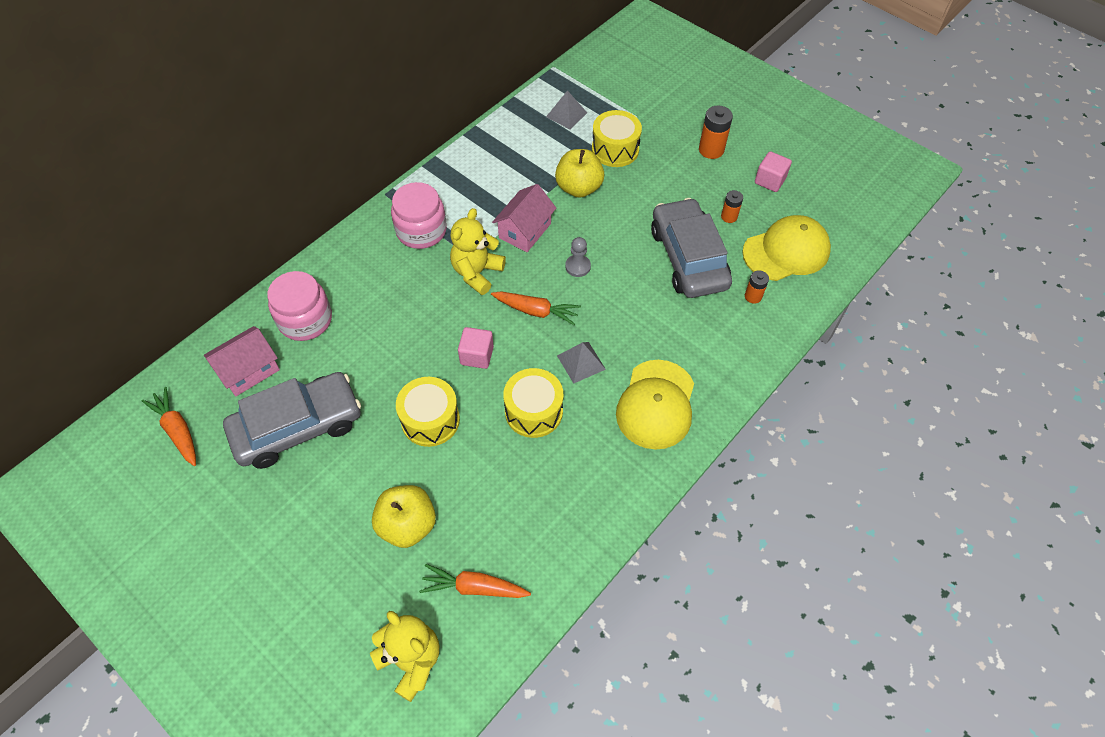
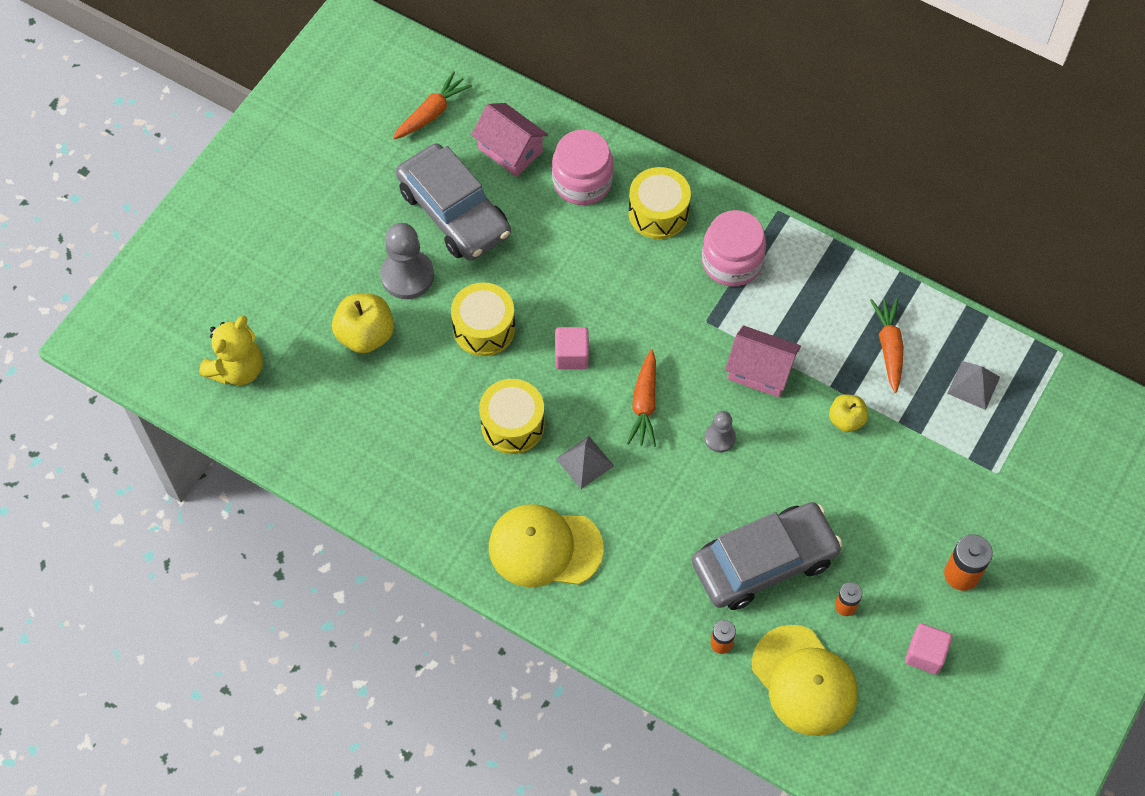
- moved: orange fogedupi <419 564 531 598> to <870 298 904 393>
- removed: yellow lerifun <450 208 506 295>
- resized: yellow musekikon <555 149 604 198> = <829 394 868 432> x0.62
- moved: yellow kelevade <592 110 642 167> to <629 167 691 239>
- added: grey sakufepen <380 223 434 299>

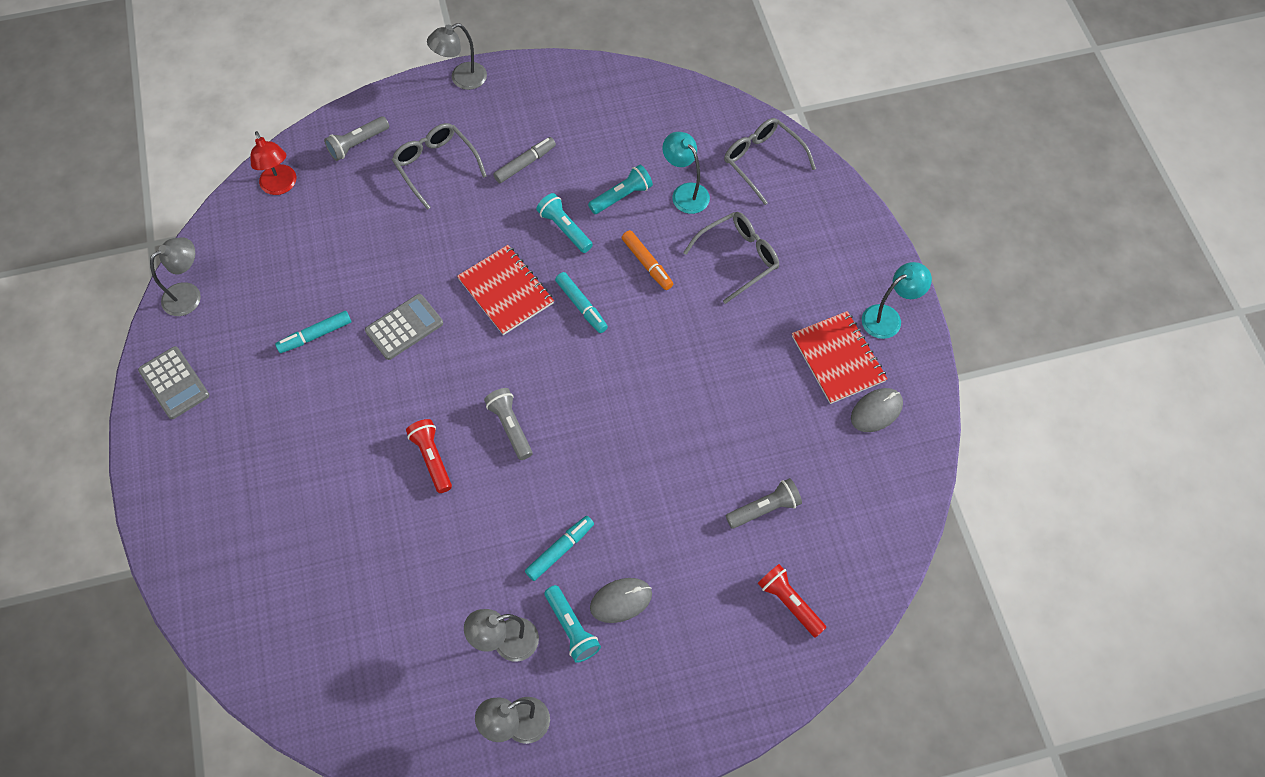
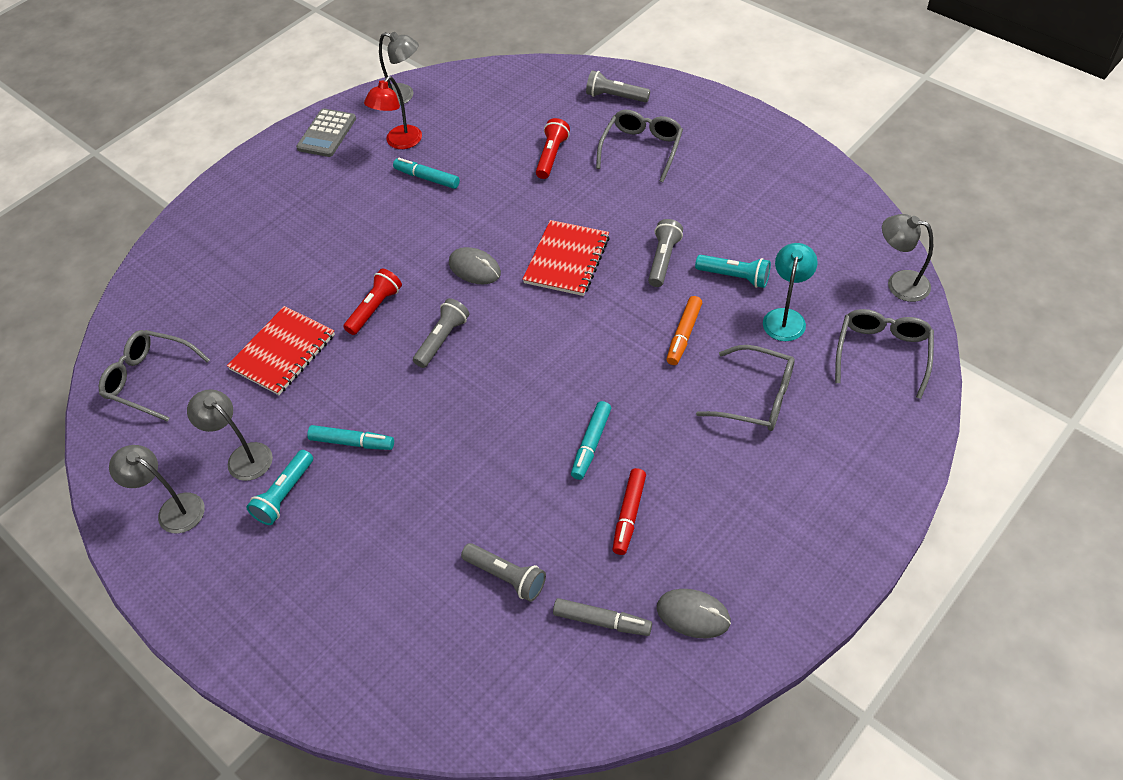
- moved: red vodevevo <250 131 297 195> to <364 76 422 149>
- removed: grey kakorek <365 294 443 360>
- moved: grey vodevevo <427 23 487 90> to <882 214 933 302>
- moved: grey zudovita <493 137 556 183> to <553 598 652 636>
- recoloured: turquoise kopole <536 193 593 253> to grey kopole <648 219 683 287>
- moved: turquoise zudovita <555 272 608 333> to <571 401 611 480>
- moved: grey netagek <590 578 652 623> to <449 247 501 284>
- moved: red kopole <758 564 826 638> to <536 118 570 179>
- moved: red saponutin <792 311 888 404> to <227 306 335 395>
- removed: turquoise vodevevo <862 262 932 339>
- added: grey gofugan <99 330 210 422>
- added: red zudovita <613 468 646 555>

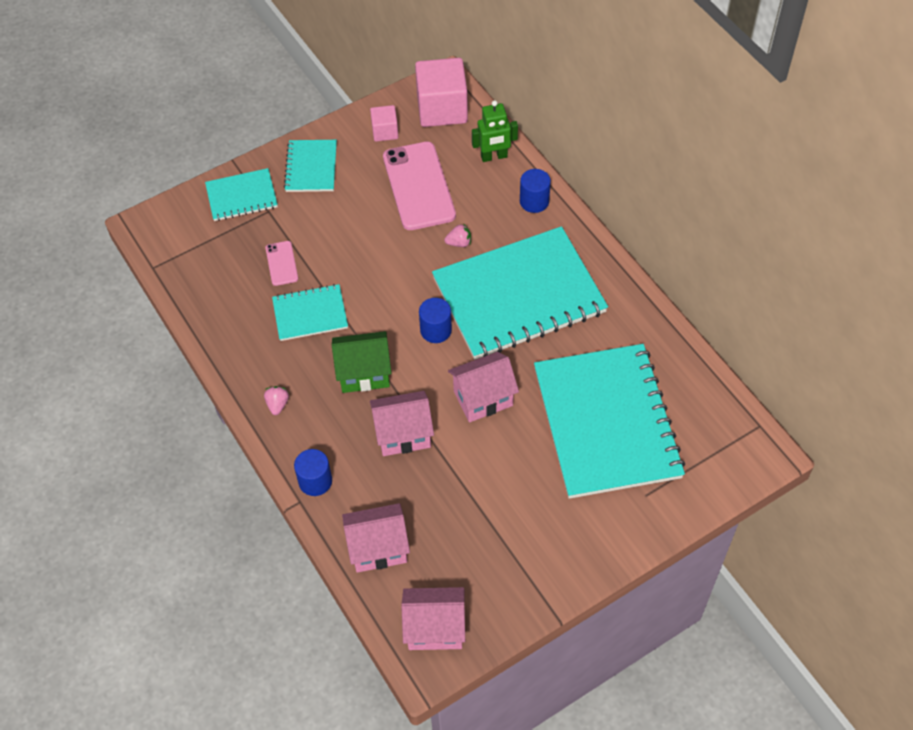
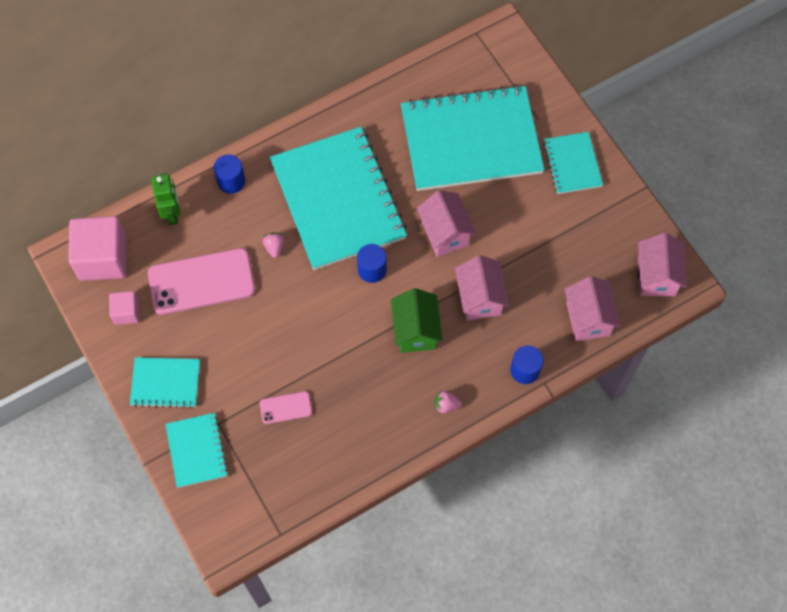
- moved: turquoise saponutin <272 284 348 341> to <543 132 603 194>

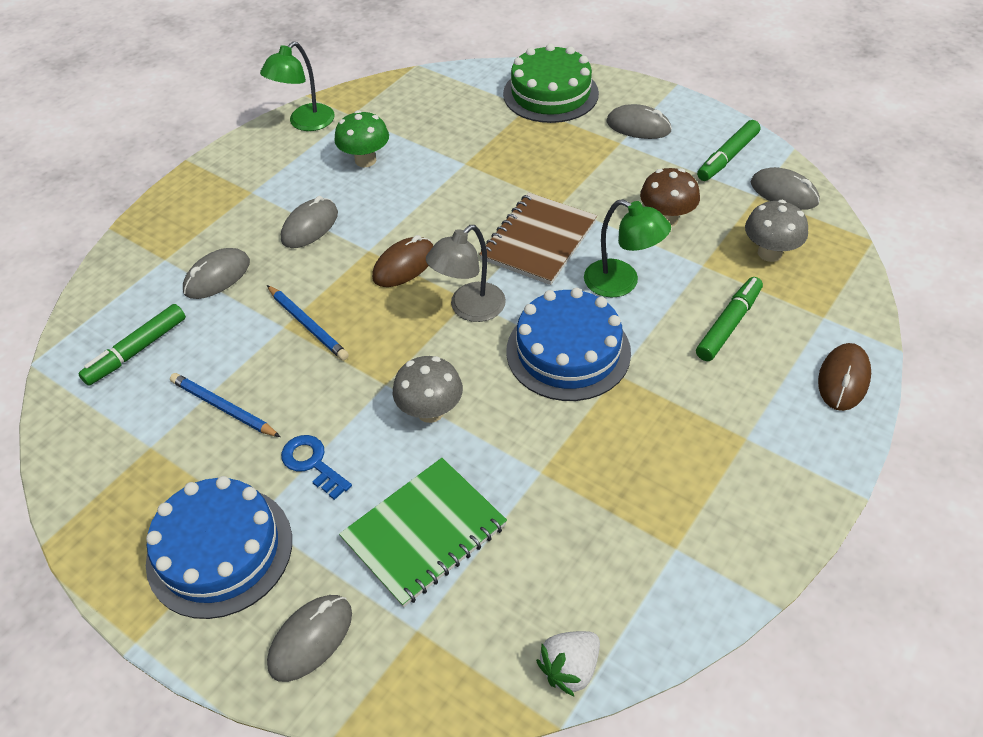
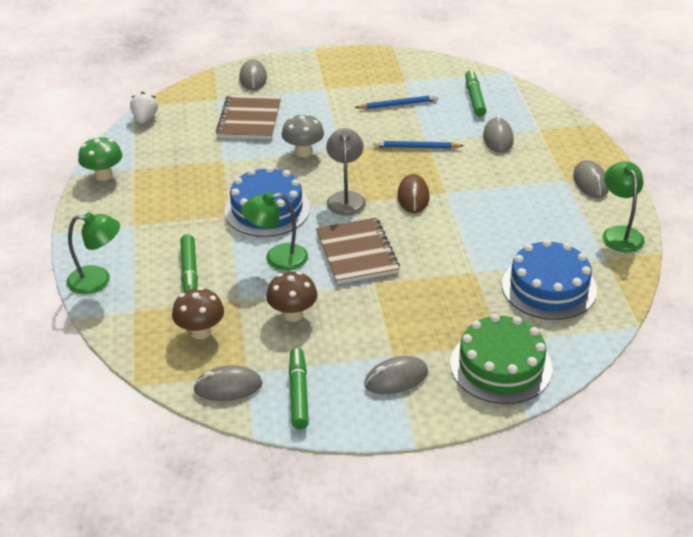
- moved: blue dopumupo <146 476 292 619> to <502 239 597 320>
- moved: grey netagek <281 196 338 248> to <573 160 608 198>
- removed: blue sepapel <281 435 352 500>
- moved: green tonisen <334 110 389 167> to <78 136 122 181>
- recoloured: green saponutin <339 458 507 607> to brown saponutin <216 95 281 139>
- recoloured: grey tonisen <745 200 808 262> to brown tonisen <172 287 224 339>
- replaced: brown netagek <818 343 871 411> to green vodevevo <66 212 120 294>

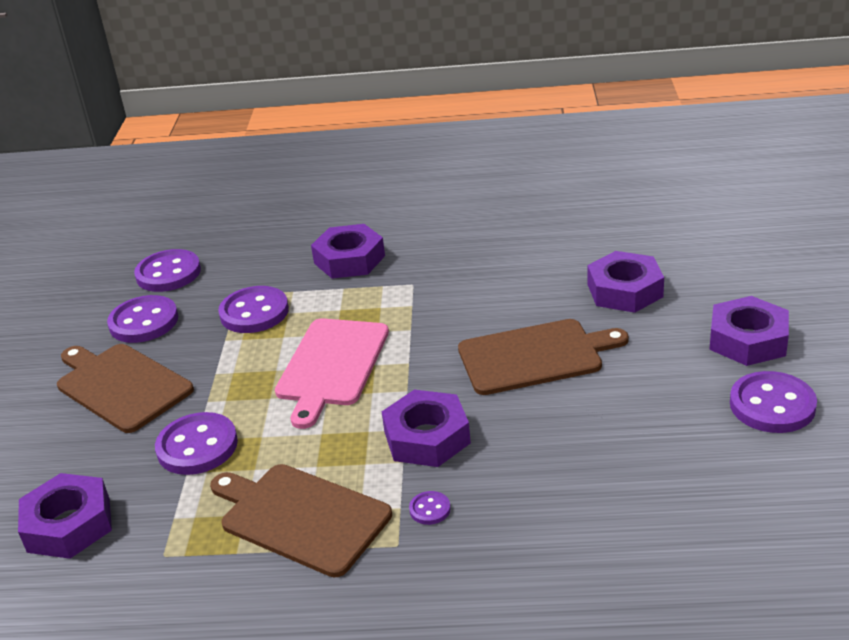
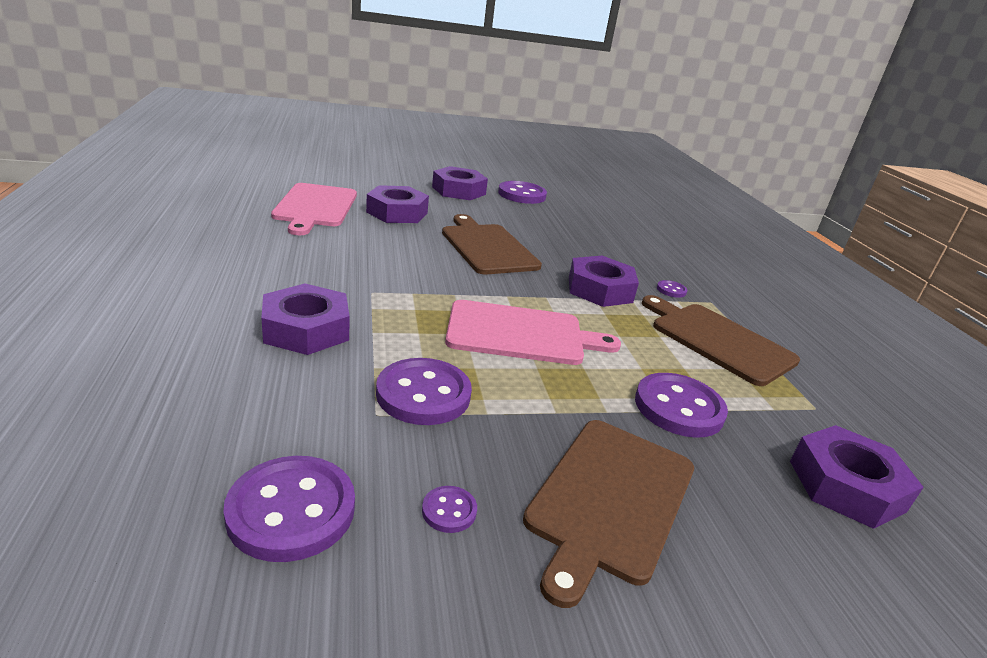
- resized: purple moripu <107 295 178 343> = <422 486 477 533> x0.46
- turned: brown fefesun <210 464 392 577> = <642 295 800 386> 120 degrees clockwise
- added: pink fefesun <271 183 357 235>

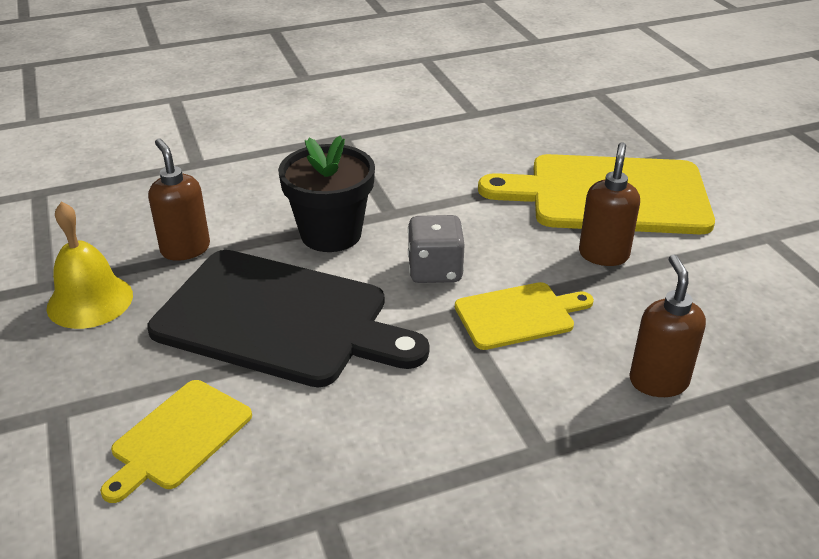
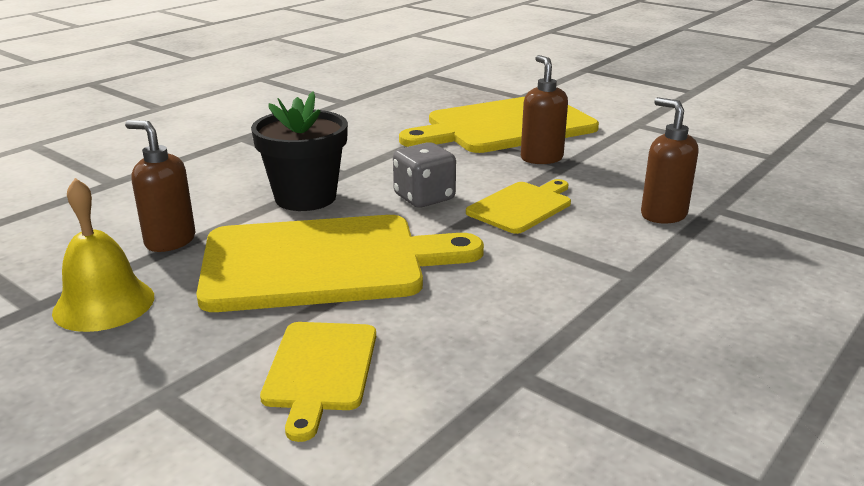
- recoloured: black fefesun <147 250 429 387> to yellow fefesun <196 215 484 312>

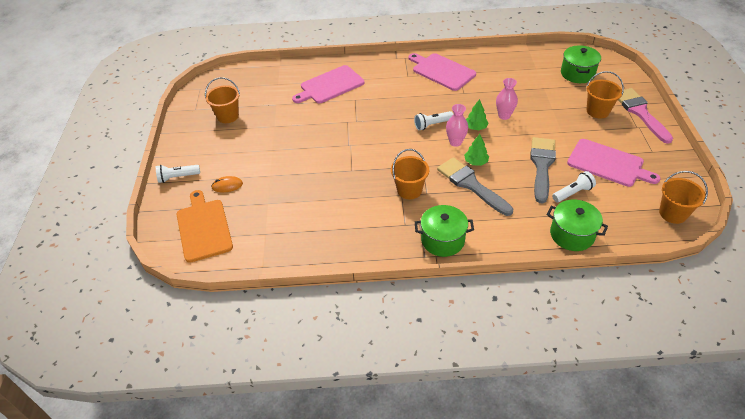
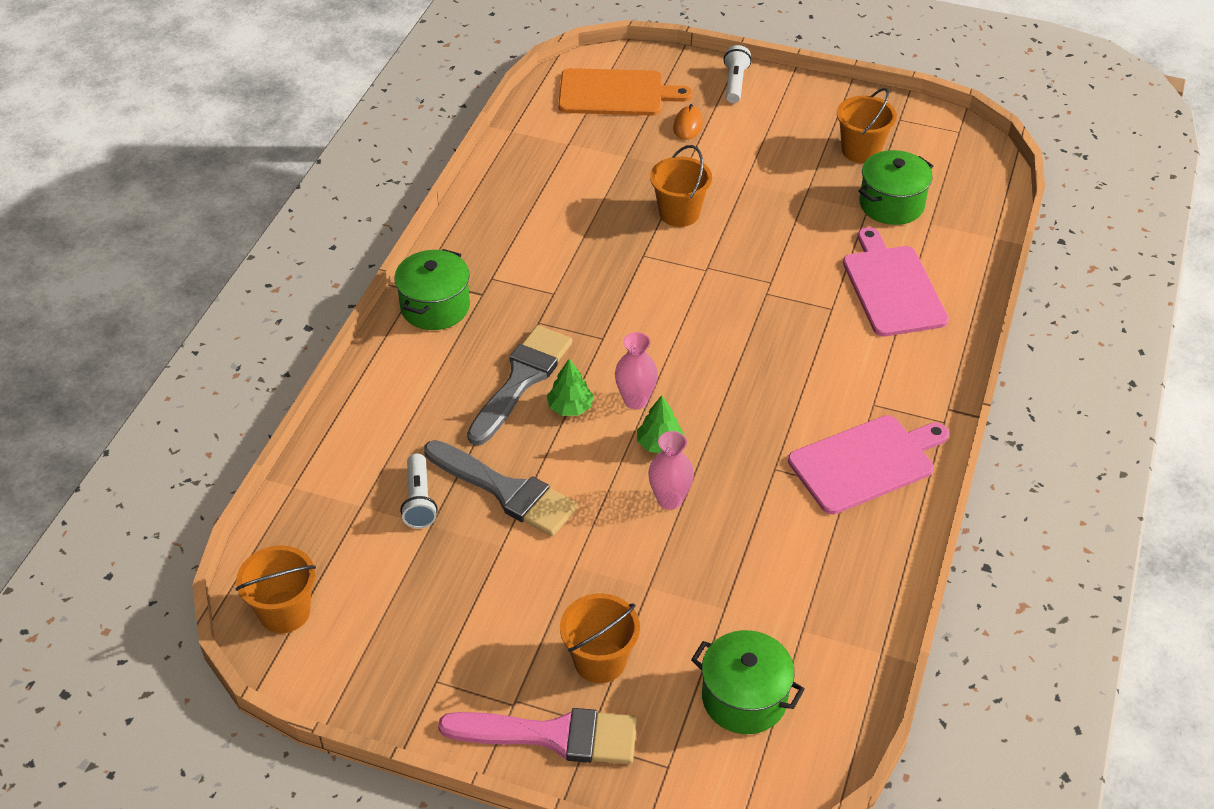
- moved: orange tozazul <391 149 429 199> to <650 145 712 227>
- removed: white kopole <414 111 453 130>
- turned: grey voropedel <437 157 513 216> = <467 325 572 446> 45 degrees counterclockwise
- moved: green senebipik <547 200 608 251> to <859 150 933 225>
- removed: pink fefesun <567 139 660 187>

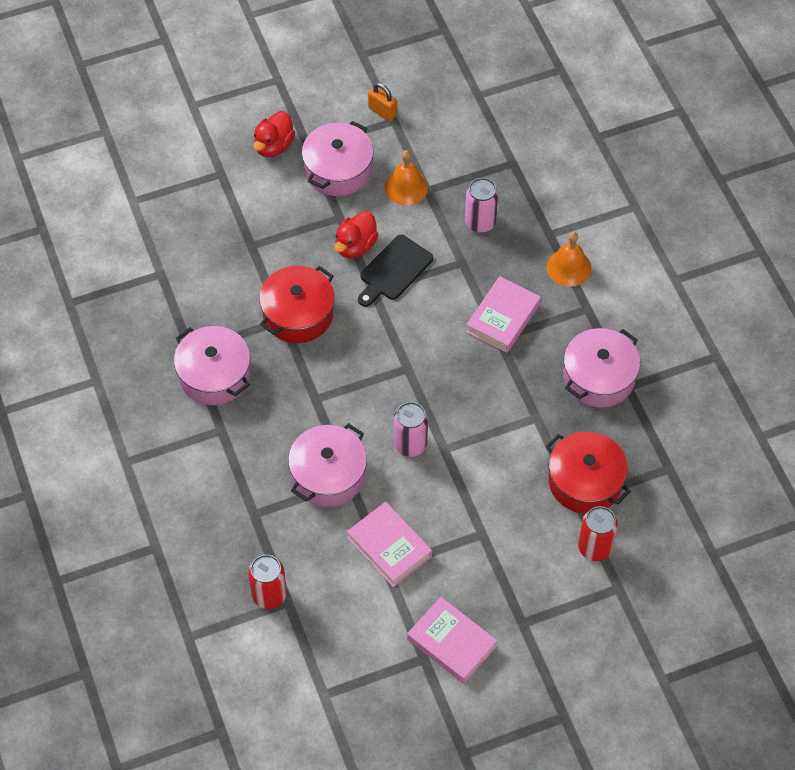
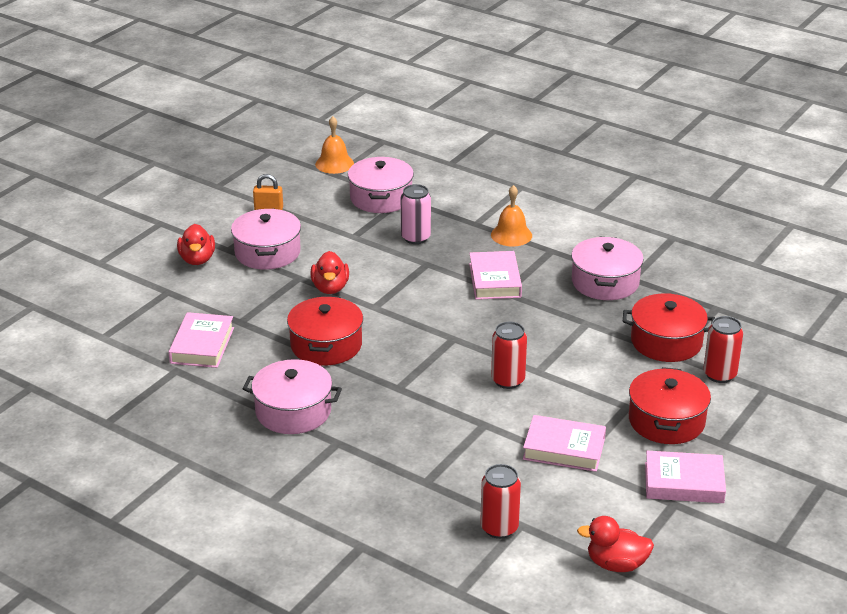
- moved: pink senebipik <288 423 367 507> to <348 157 414 213>
- removed: black fefesun <358 235 433 307>
- moved: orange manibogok <385 150 428 205> to <315 116 354 174>
- recoloured: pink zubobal <394 402 428 457> to red zubobal <491 322 527 389>
- added: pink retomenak <168 312 234 368>
- added: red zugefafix <577 516 654 572>
- added: red senebipik <629 367 711 444>

